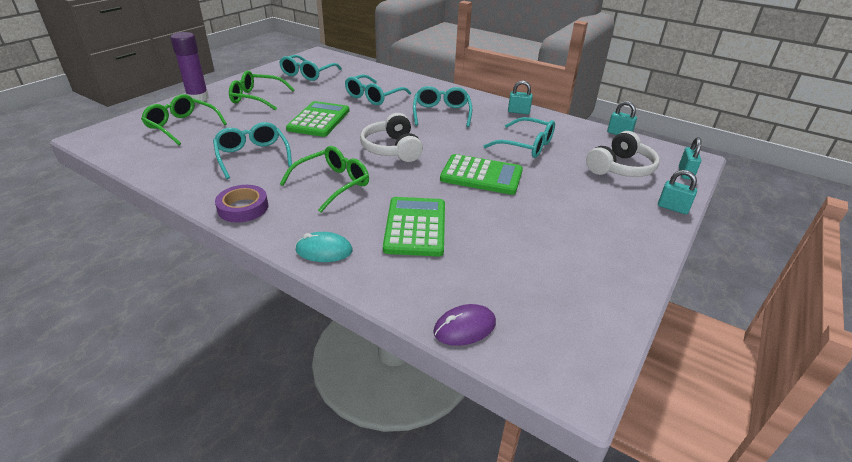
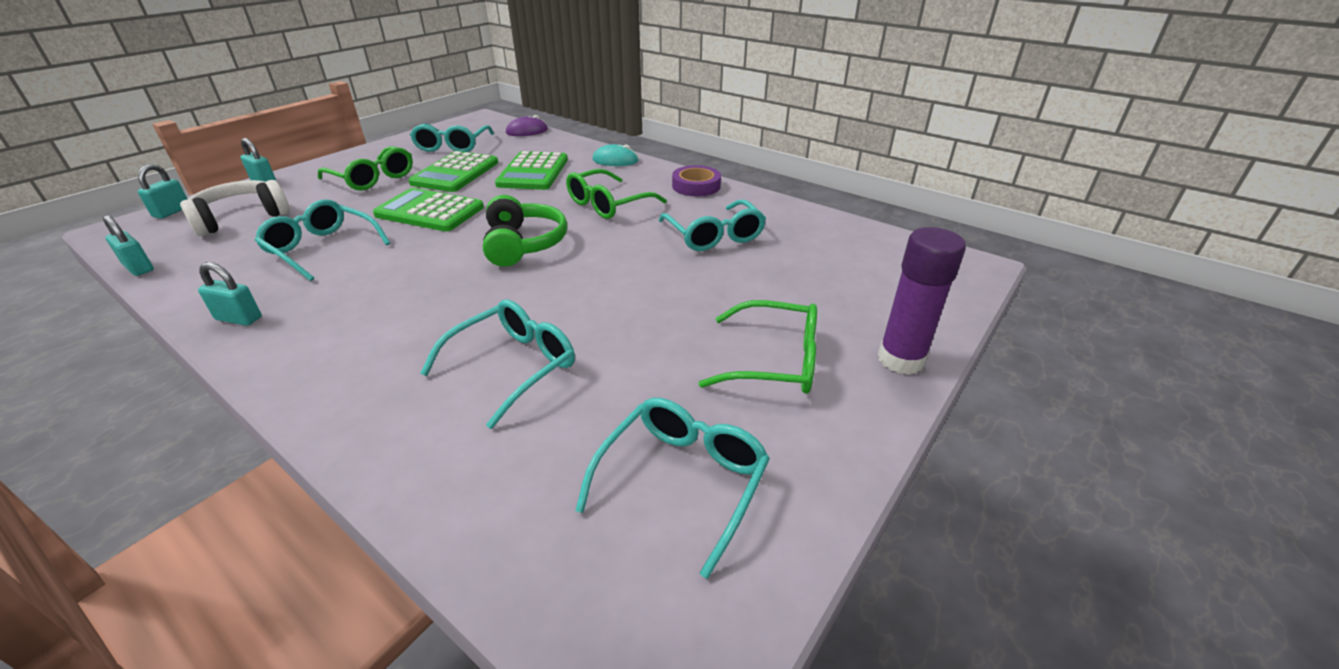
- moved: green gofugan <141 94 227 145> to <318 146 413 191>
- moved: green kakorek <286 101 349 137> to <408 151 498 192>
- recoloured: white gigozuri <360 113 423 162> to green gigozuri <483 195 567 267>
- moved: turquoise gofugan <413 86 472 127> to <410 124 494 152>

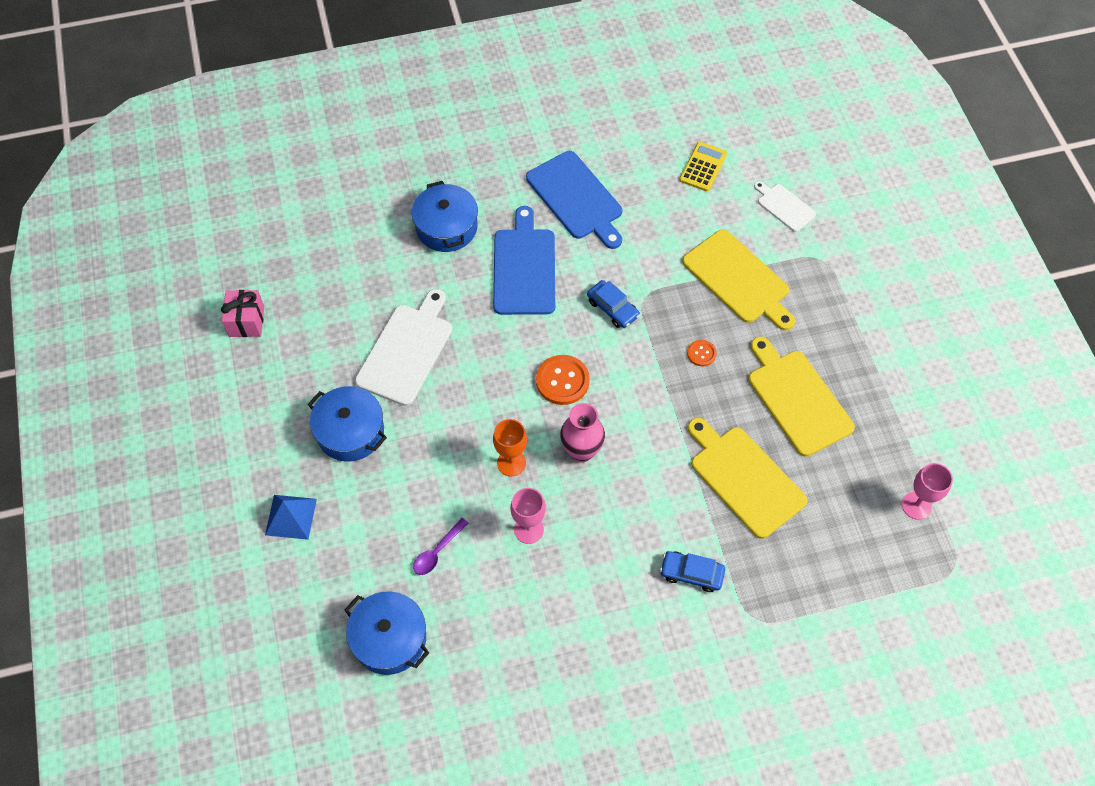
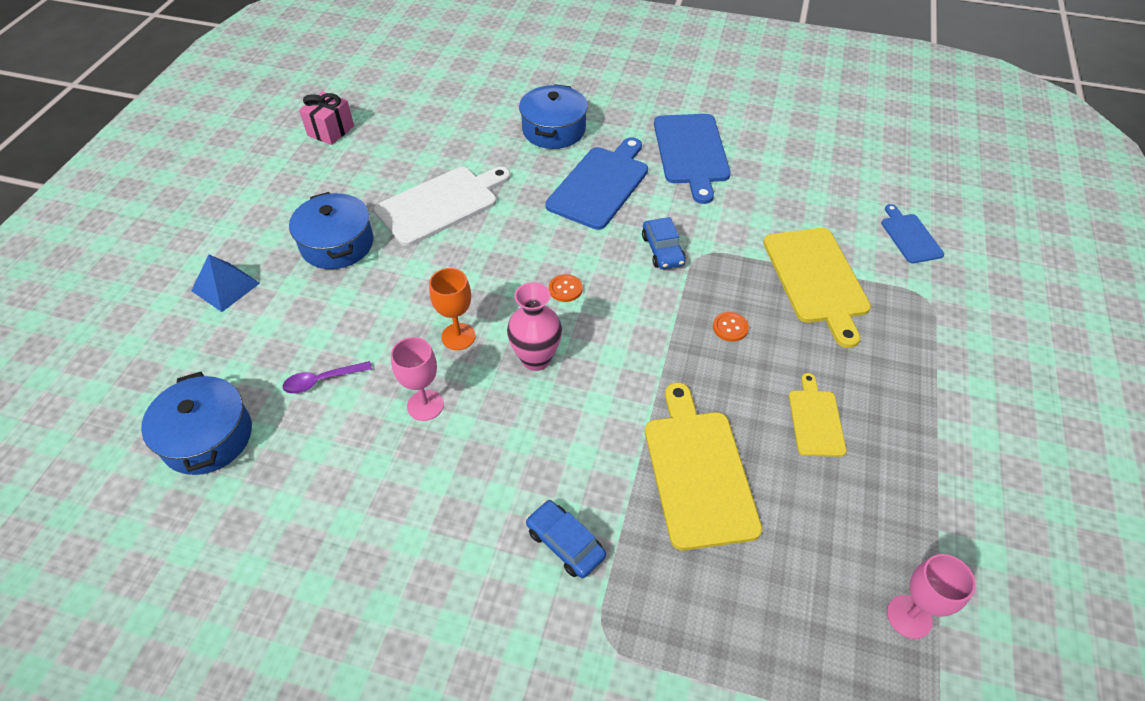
- resized: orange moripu <536 355 590 405> = <549 274 582 302> x0.55
- removed: yellow kakorek <679 142 727 191>
- resized: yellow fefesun <748 337 855 457> = <789 373 847 457> x0.55
- recoloured: white fefesun <754 181 816 232> to blue fefesun <881 204 944 263>

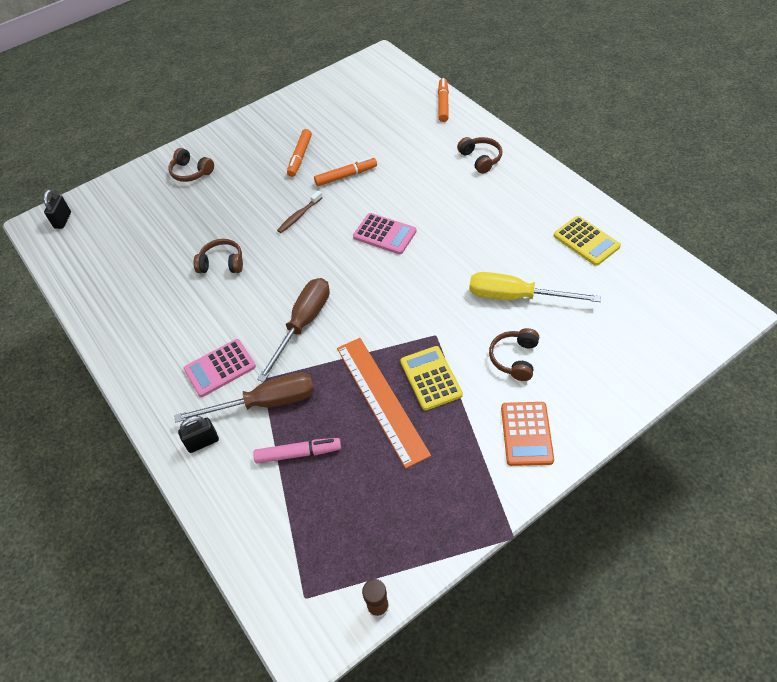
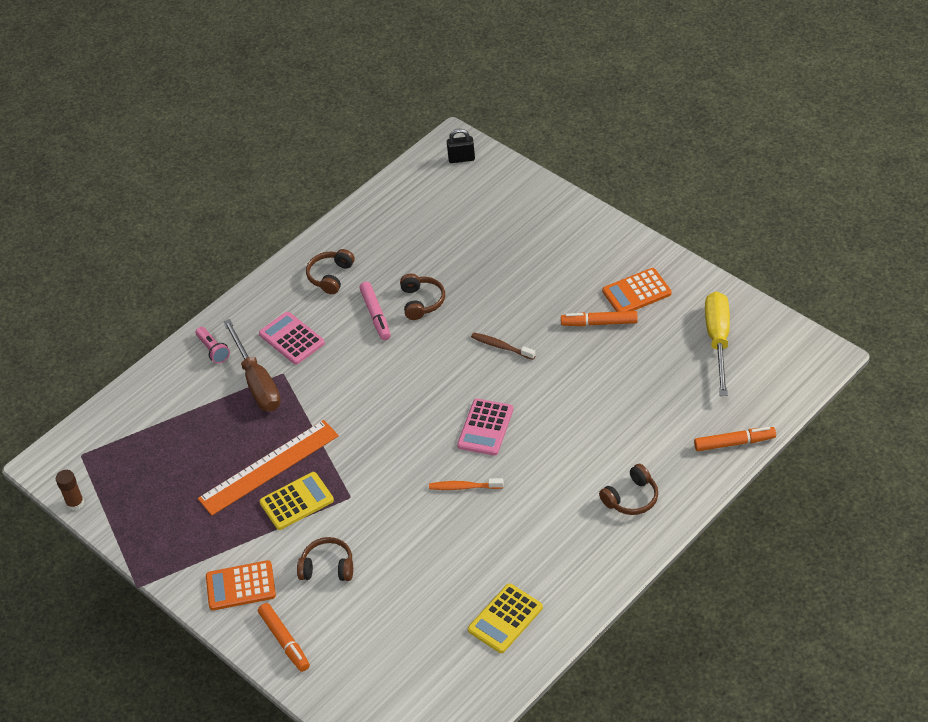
- moved: brown gigozuri <168 148 214 182> to <306 249 355 294>
- replaced: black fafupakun <178 416 219 453> to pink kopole <196 327 230 363>
- moved: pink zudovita <253 438 341 464> to <360 282 391 340>
- removed: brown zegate <257 278 330 382>
- moved: orange zudovita <314 157 377 186> to <258 603 310 672>
- moved: yellow zegate <469 272 601 302> to <705 292 730 396>
- added: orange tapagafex <429 478 504 490>
- added: orange kakorek <602 268 672 312>

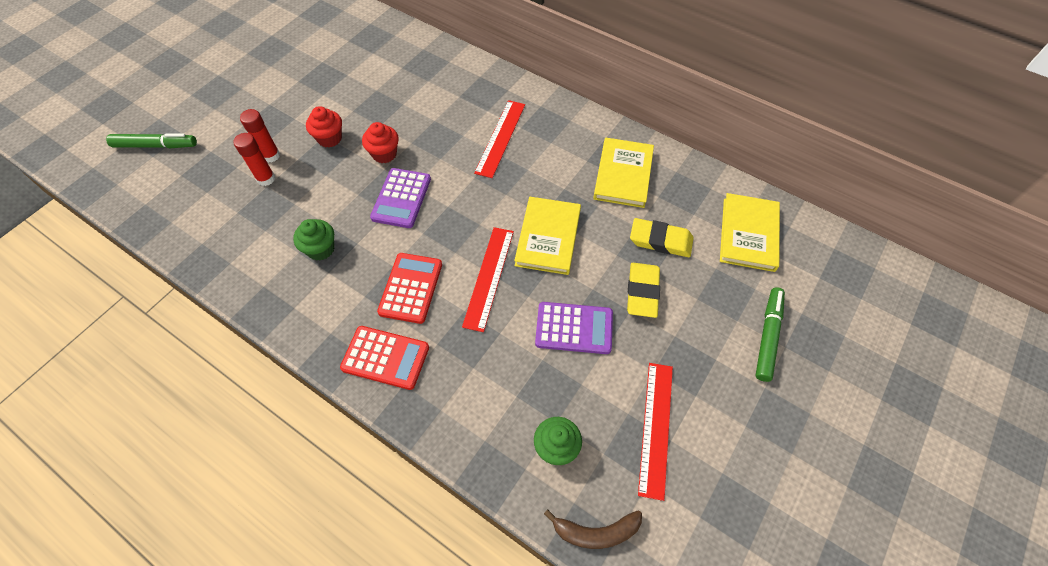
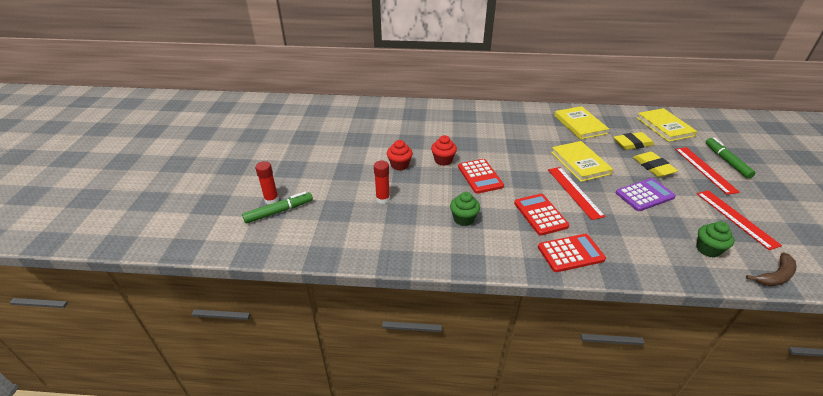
- moved: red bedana <240 109 280 163> to <255 161 279 204>
- recoloured: purple kakorek <370 168 431 228> to red kakorek <458 159 504 194>
- moved: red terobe <474 100 525 178> to <675 147 740 195>

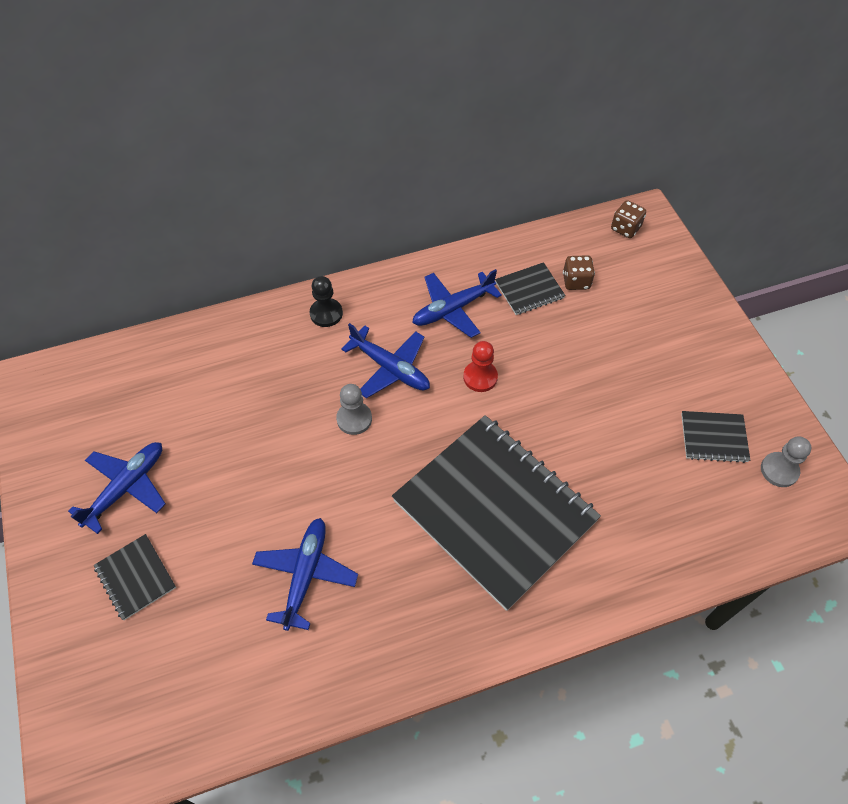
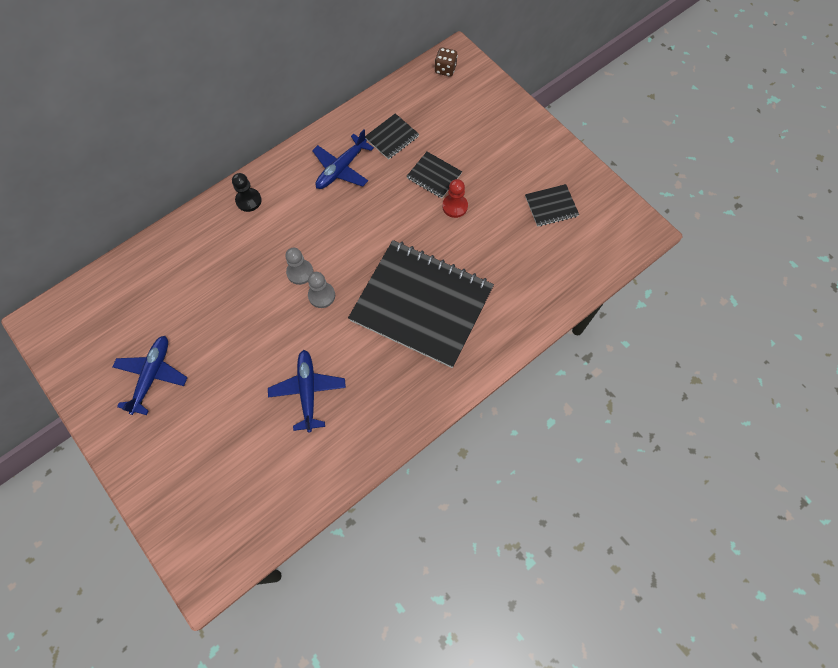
- moved: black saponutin <94 534 176 620> to <406 152 462 198>
- removed: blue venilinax <341 323 430 399>
- moved: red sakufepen <463 341 498 392> to <442 179 468 218>
- removed: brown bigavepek <563 255 595 290>
- moved: grey sakufepen <761 436 811 487> to <308 272 335 308>

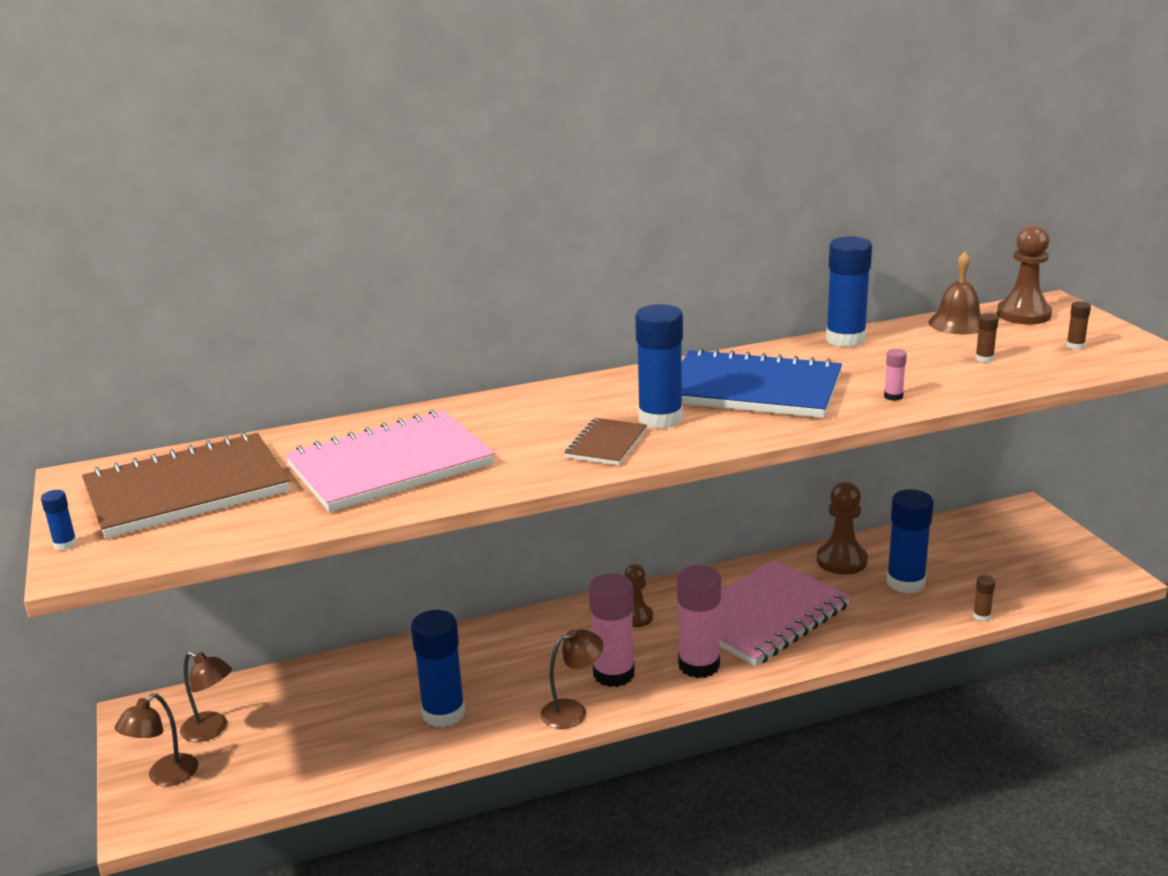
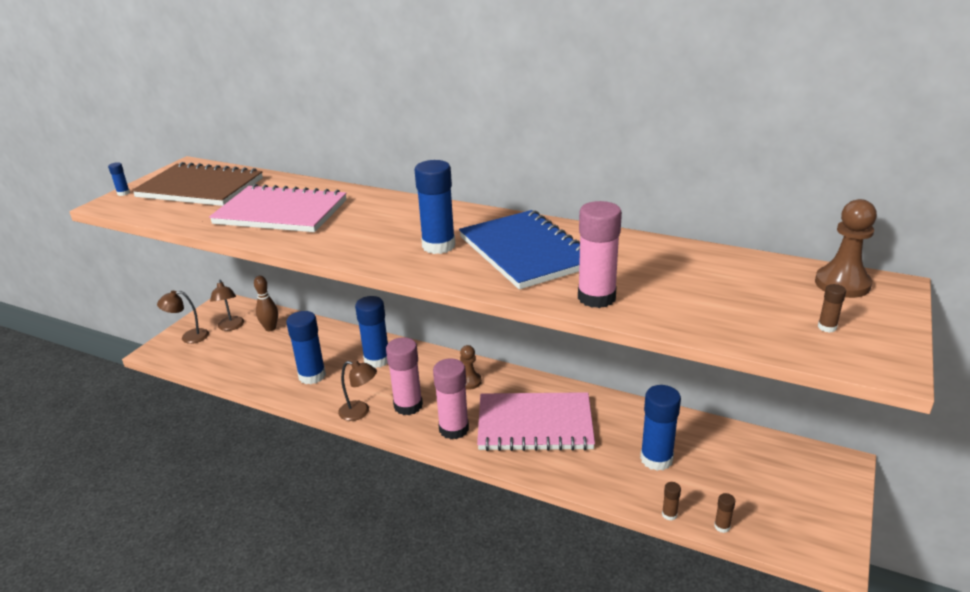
- removed: brown saponutin <565 418 647 465>
- removed: brown sakufepen <817 482 868 575>
- moved: blue bedana <826 236 872 347> to <355 296 388 368>
- resized: pink bedana <884 349 907 401> = <578 201 622 308> x2.32
- removed: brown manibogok <928 252 981 334>
- moved: brown bedana <975 313 999 363> to <714 493 735 533>
- added: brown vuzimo <254 276 278 331>

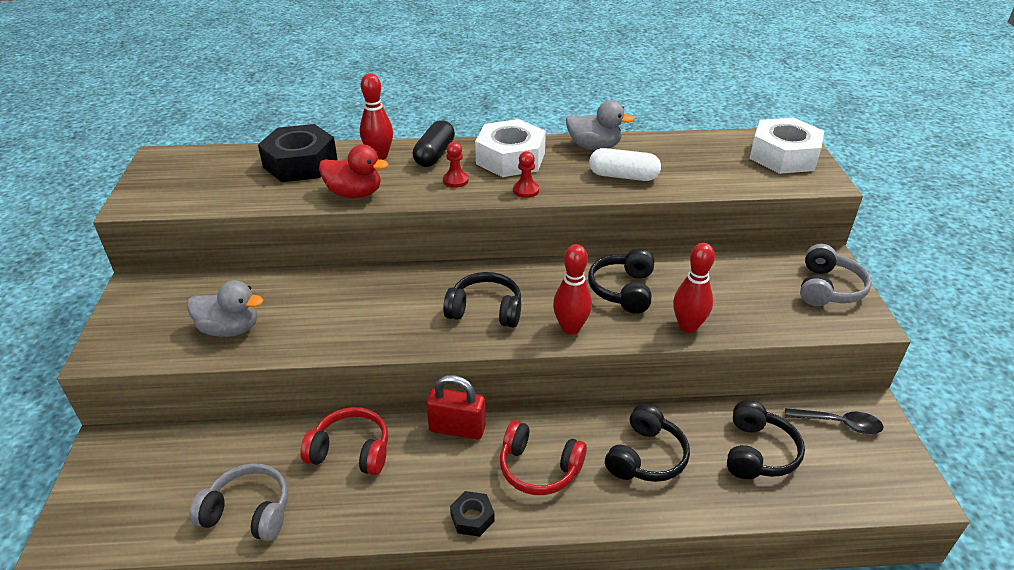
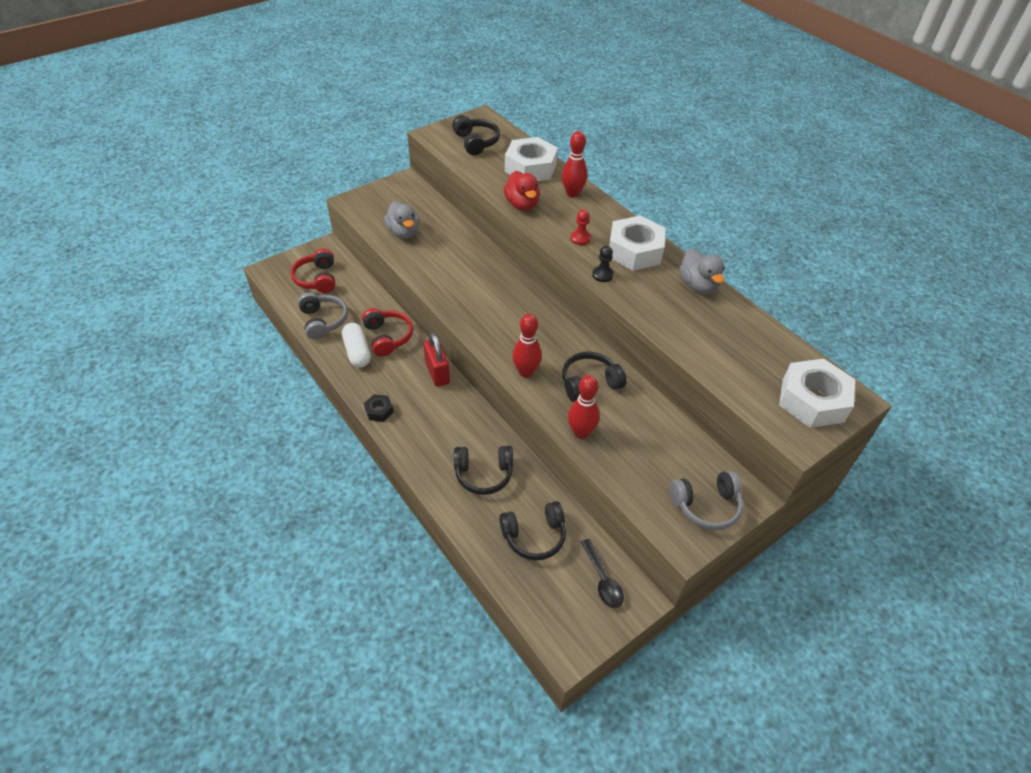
- recoloured: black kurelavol <258 124 338 182> to white kurelavol <505 137 558 181>
- removed: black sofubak <413 120 455 167>
- moved: black gigozuri <443 272 521 328> to <452 115 500 155>
- moved: red gigozuri <500 420 587 495> to <290 249 335 293>
- recoloured: red sakufepen <513 151 539 198> to black sakufepen <592 246 614 282>
- moved: white sofubak <589 148 661 181> to <342 323 371 368>

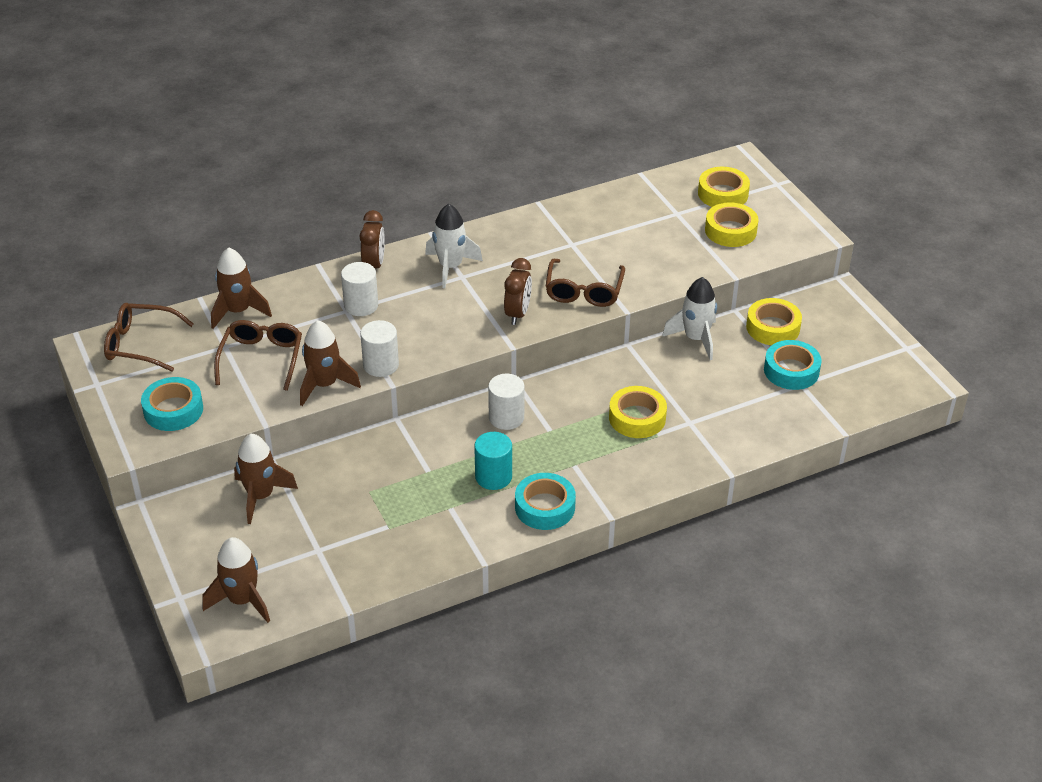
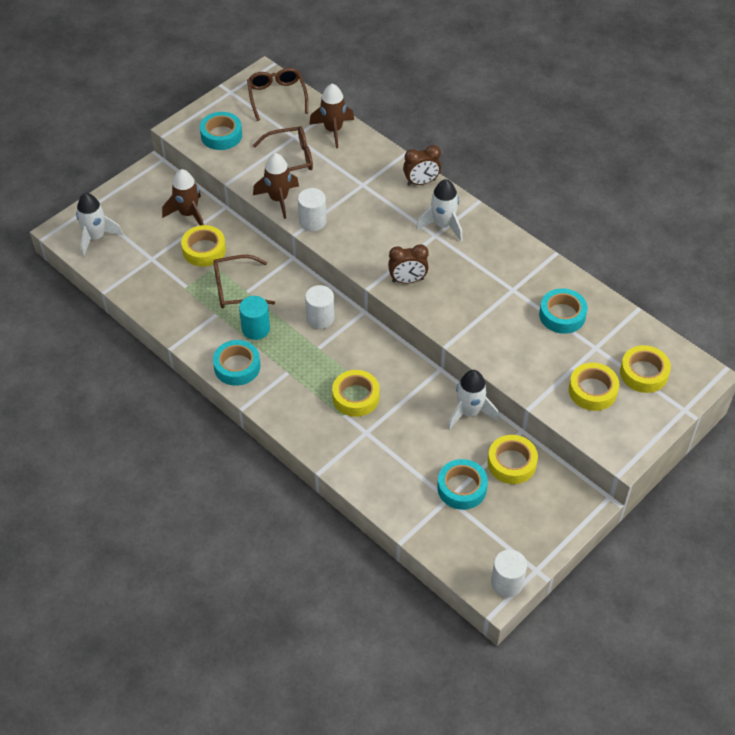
- recoloured: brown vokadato <203 537 270 623> to white vokadato <76 193 123 256>
- moved: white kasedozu <341 262 378 316> to <491 550 527 597>
- moved: brown gofugan <546 259 625 307> to <213 255 275 308>
- added: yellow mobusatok <181 225 226 267>
- added: turquoise mobusatok <539 288 588 334>

